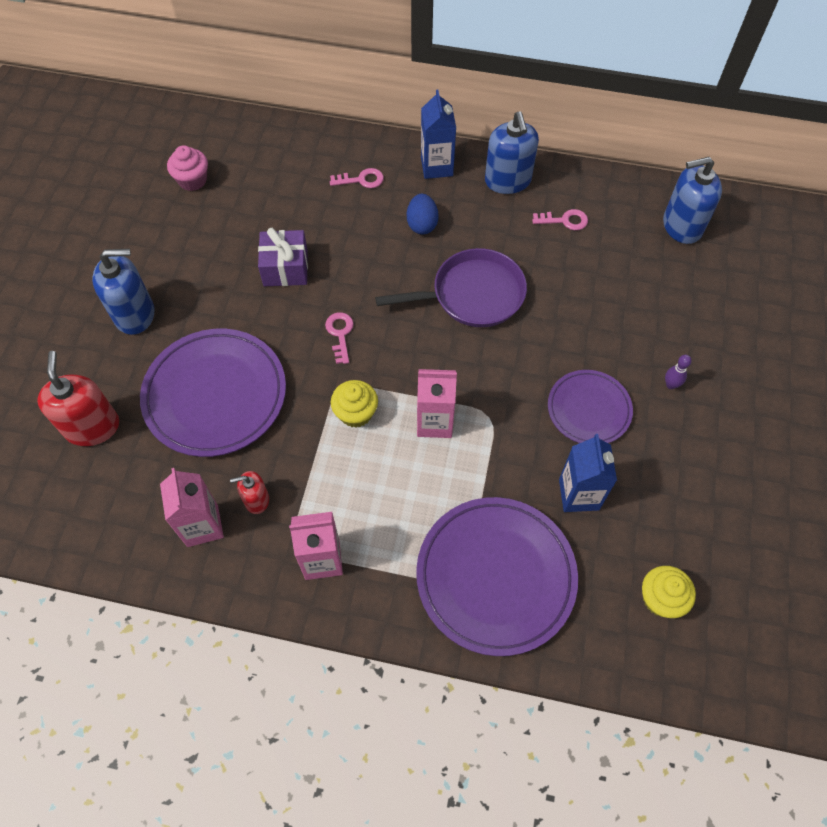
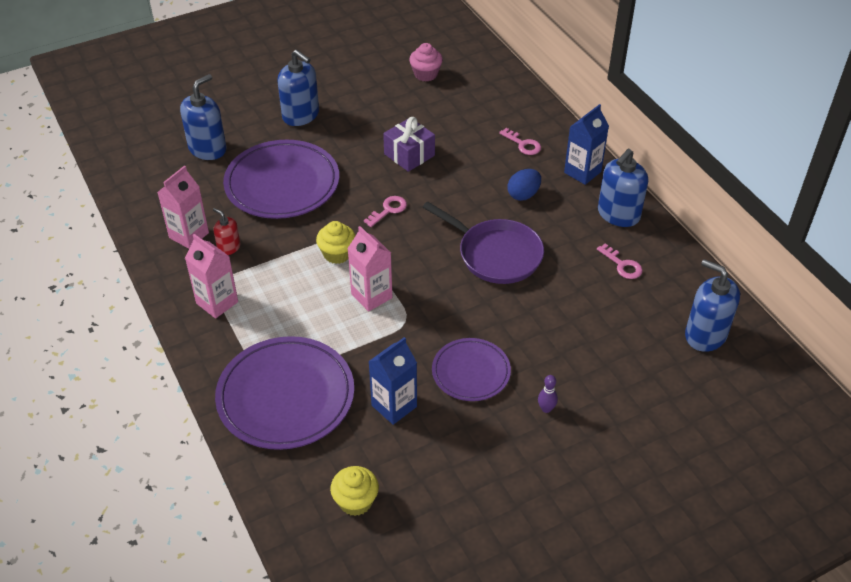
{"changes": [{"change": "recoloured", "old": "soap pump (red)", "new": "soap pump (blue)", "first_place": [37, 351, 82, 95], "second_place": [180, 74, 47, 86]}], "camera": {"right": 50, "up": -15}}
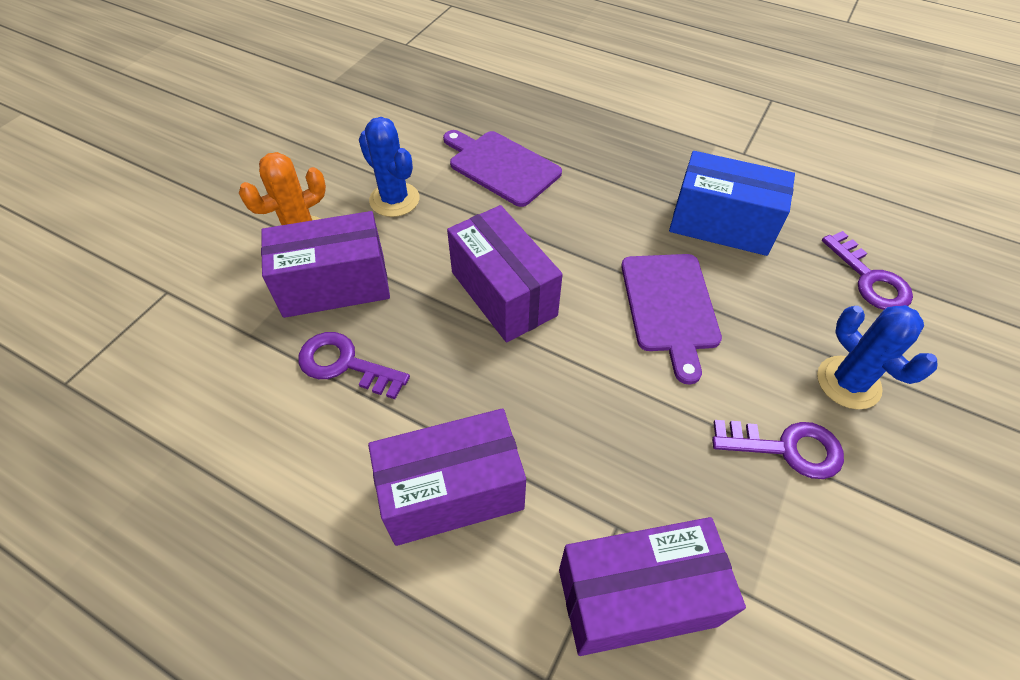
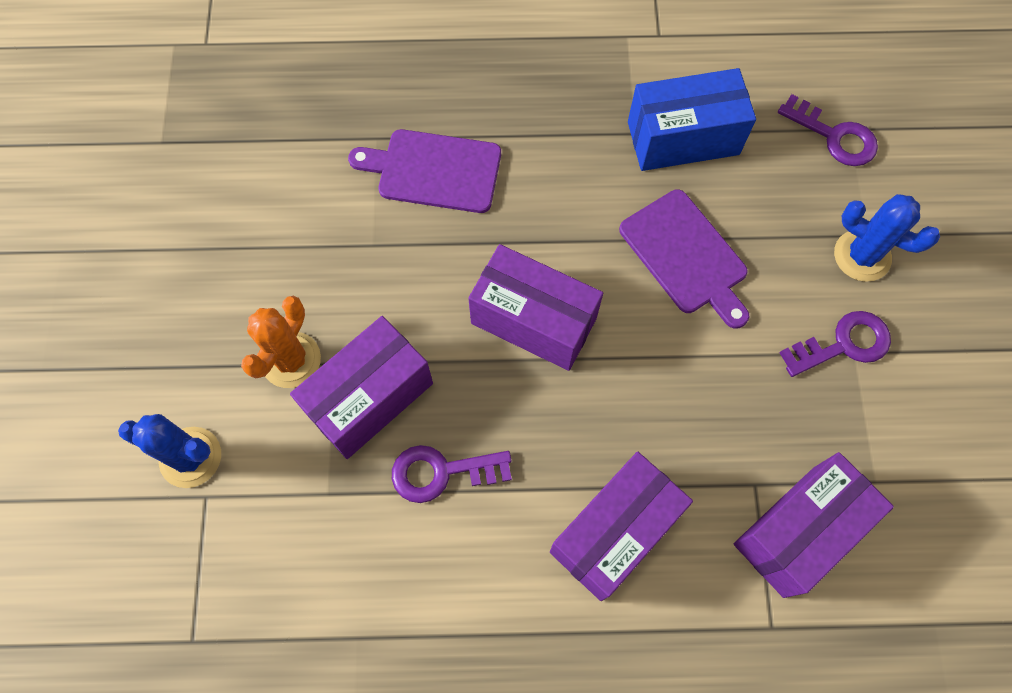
{"changes": [{"change": "moved", "old": "saguaro cactus (blue)", "first_place": [359, 117, 60, 100], "second_place": [118, 414, 103, 74]}], "camera": {"right": -30, "up": 15}}
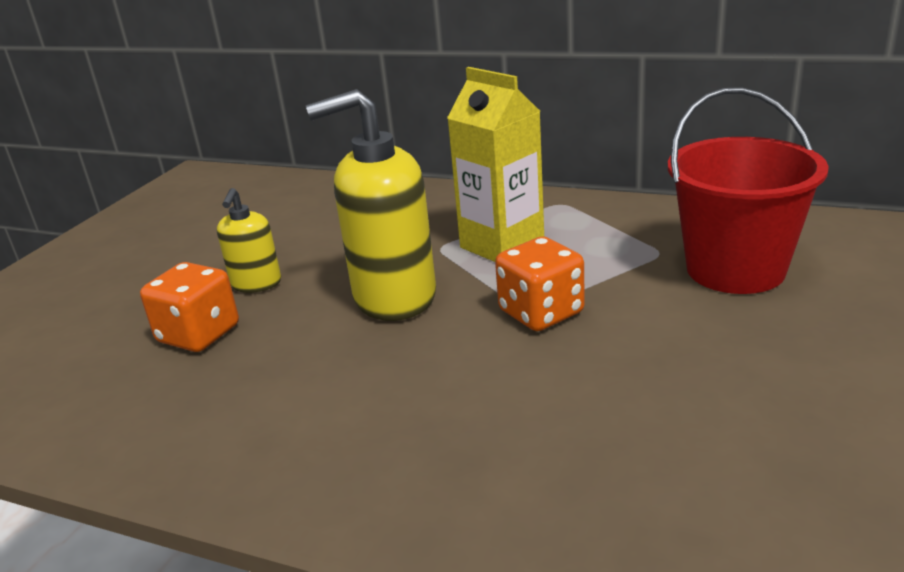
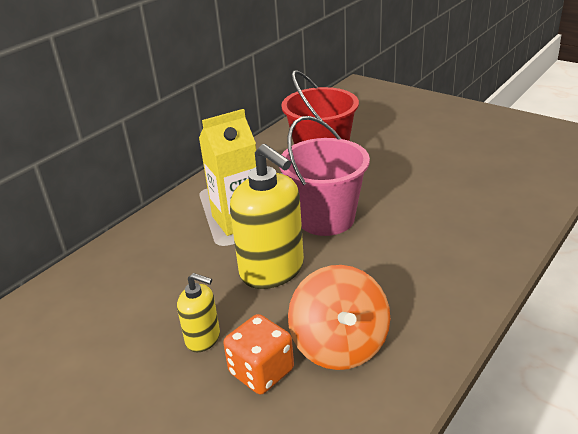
{"changes": [{"change": "turned", "old": "soap pump (bright yellow)", "first_place": [306, 89, 130, 232], "second_place": [230, 144, 74, 145], "degrees": -45}, {"change": "replaced", "old": "die (orange-coloured)", "new": "pail (rosy)", "first_place": [495, 237, 90, 94], "second_place": [279, 116, 91, 120]}, {"change": "added", "new": "toy top (orange-coloured)", "second_place": [288, 265, 102, 105]}], "camera": {"right": -75, "up": 5}}
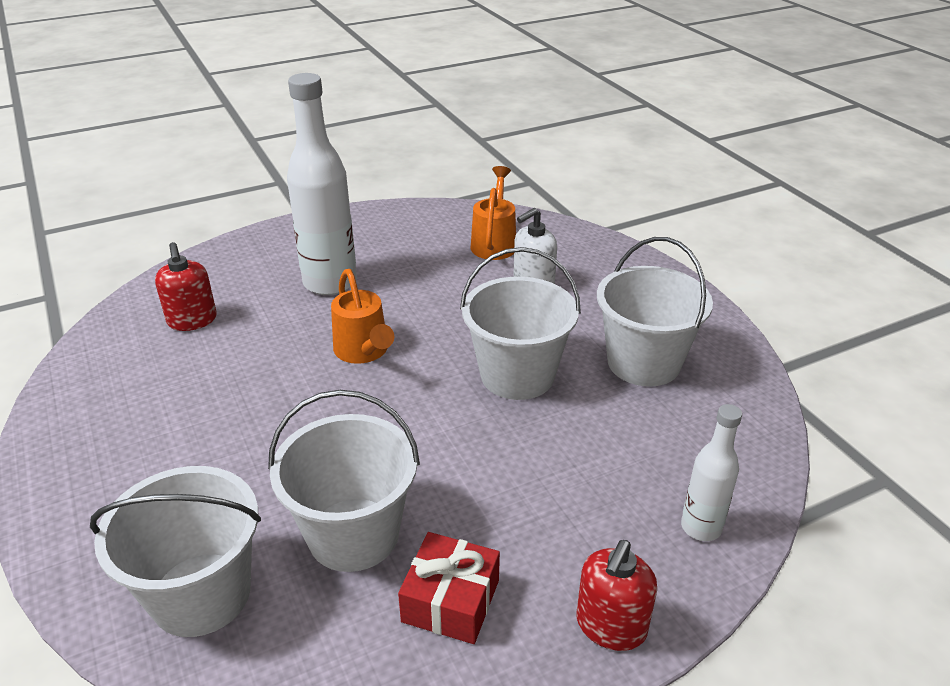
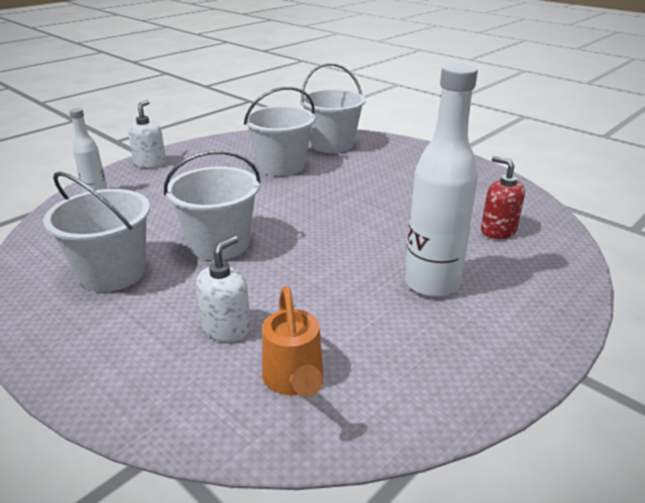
{"changes": [{"change": "removed", "old": "watering can (orange-coloured)", "first_place": [331, 269, 63, 95]}, {"change": "removed", "old": "wrapped gift (red)", "first_place": [398, 532, 102, 112]}, {"change": "recoloured", "old": "soap pump (red)", "new": "soap pump (white)", "first_place": [577, 540, 80, 111], "second_place": [128, 100, 38, 68]}], "camera": {"right": 160, "up": -5}}
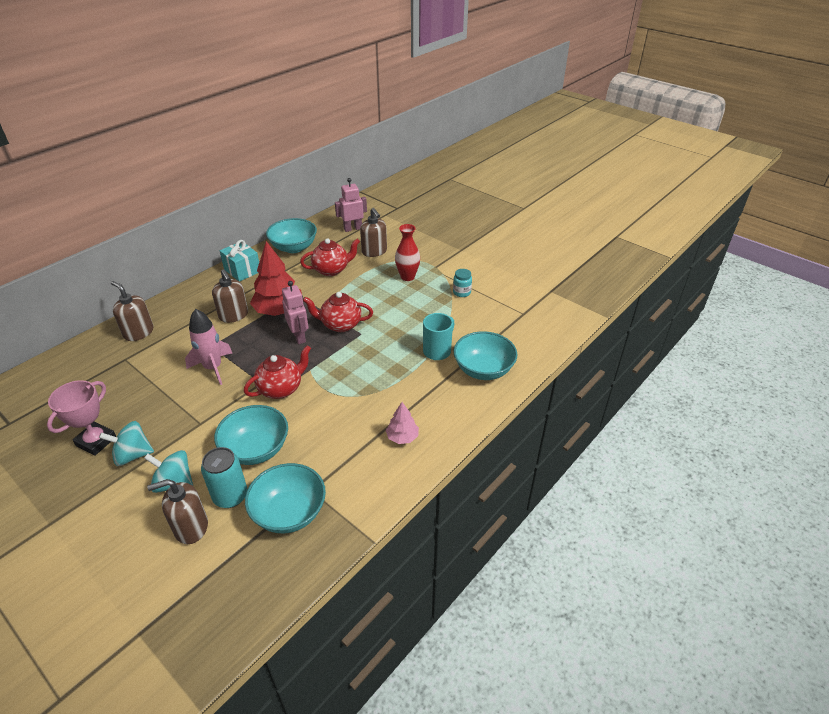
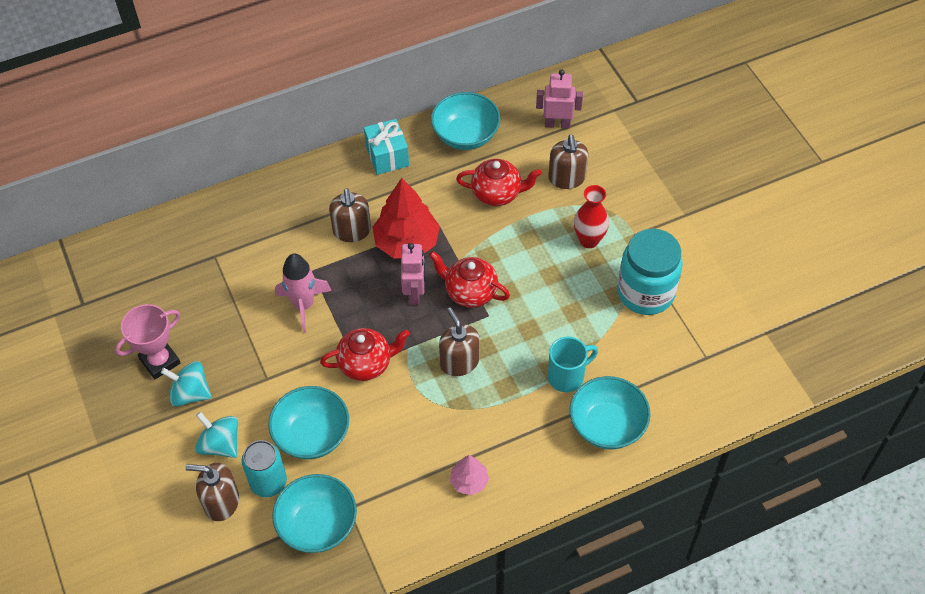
{"changes": [{"change": "moved", "old": "soap pump (russet)", "first_place": [111, 281, 43, 60], "second_place": [439, 307, 40, 69]}, {"change": "resized", "old": "preserve jar (teal)", "first_place": [453, 269, 19, 28], "second_place": [617, 229, 66, 86], "factor": 2.33}], "camera": {"right": 25, "up": 15}}
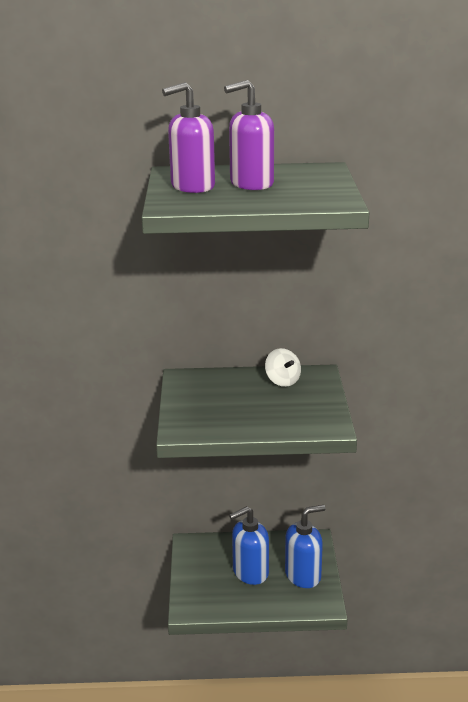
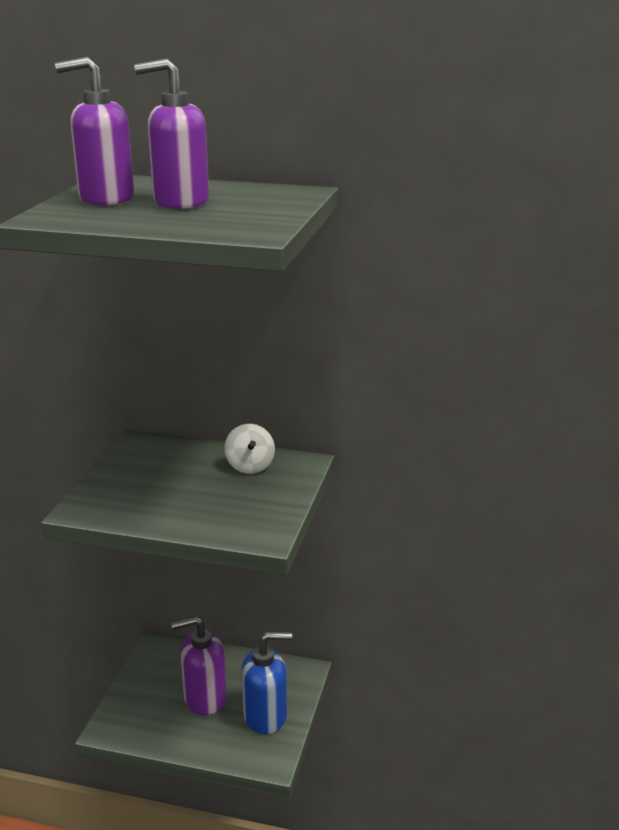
{"changes": [{"change": "recoloured", "old": "soap pump (blue)", "new": "soap pump (royal purple)", "first_place": [229, 506, 40, 79], "second_place": [171, 616, 56, 99]}], "camera": {"right": 15, "up": 0}}
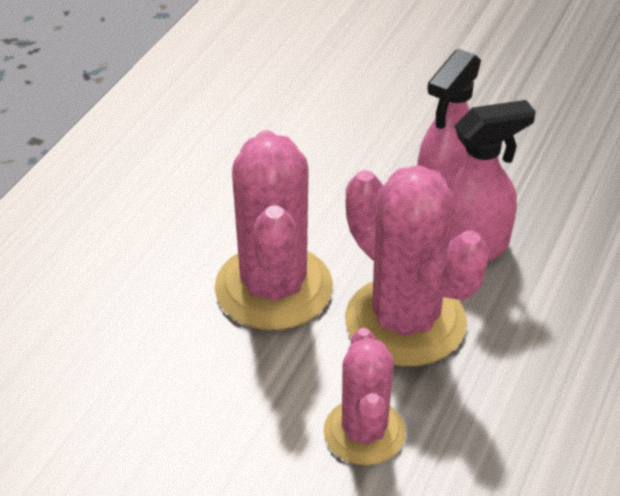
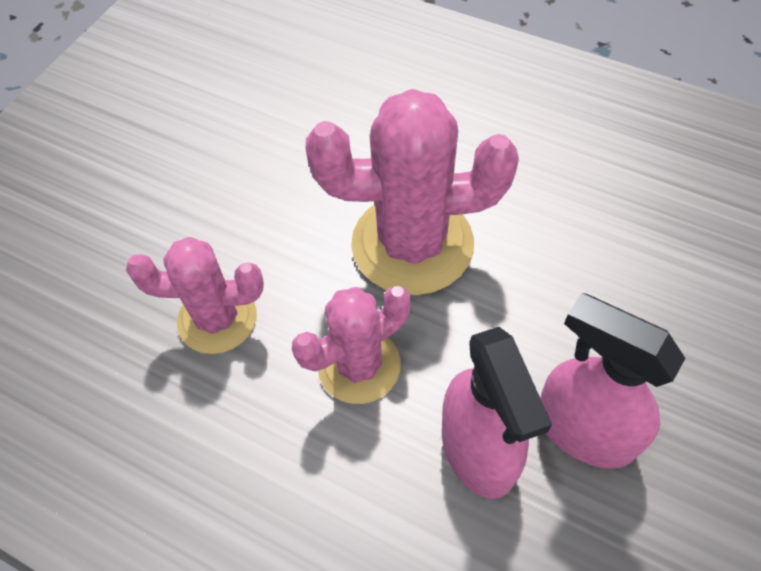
{"changes": [{"change": "resized", "old": "saguaro cactus (rosy)", "first_place": [345, 165, 145, 201], "second_place": [292, 286, 119, 118], "factor": 0.62}], "camera": {"right": 95, "up": 15}}
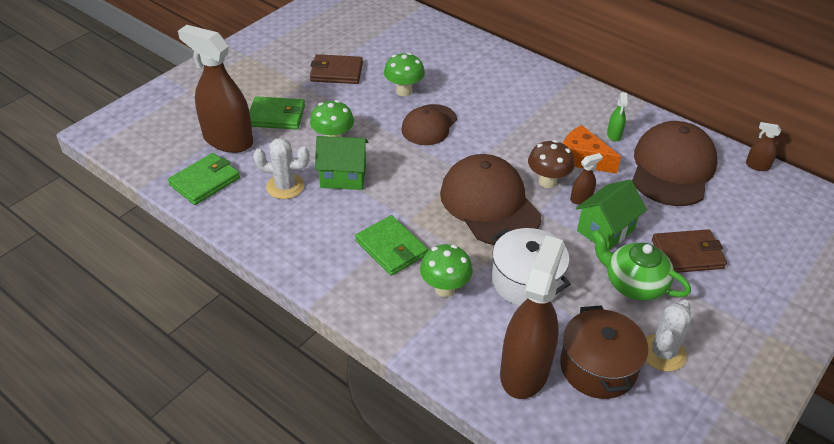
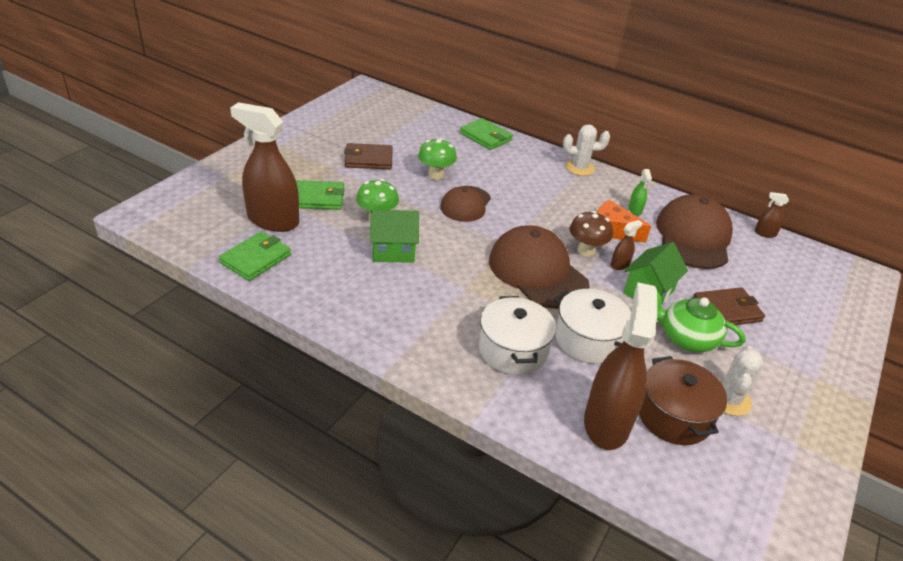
{"changes": [{"change": "moved", "old": "saguaro cactus (white)", "first_place": [253, 138, 57, 61], "second_place": [563, 124, 47, 52]}, {"change": "moved", "old": "billfold (emerald)", "first_place": [355, 215, 73, 61], "second_place": [460, 118, 53, 32]}, {"change": "replaced", "old": "toadstool (emerald)", "new": "pot (white)", "first_place": [420, 244, 53, 53], "second_place": [479, 296, 77, 79]}], "camera": {"right": -10, "up": -5}}
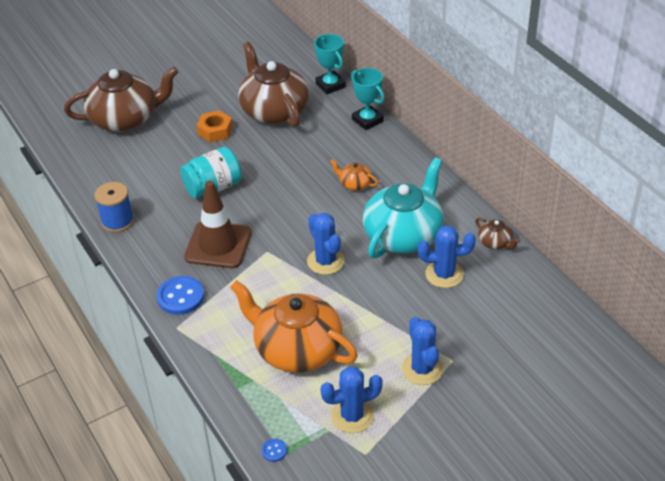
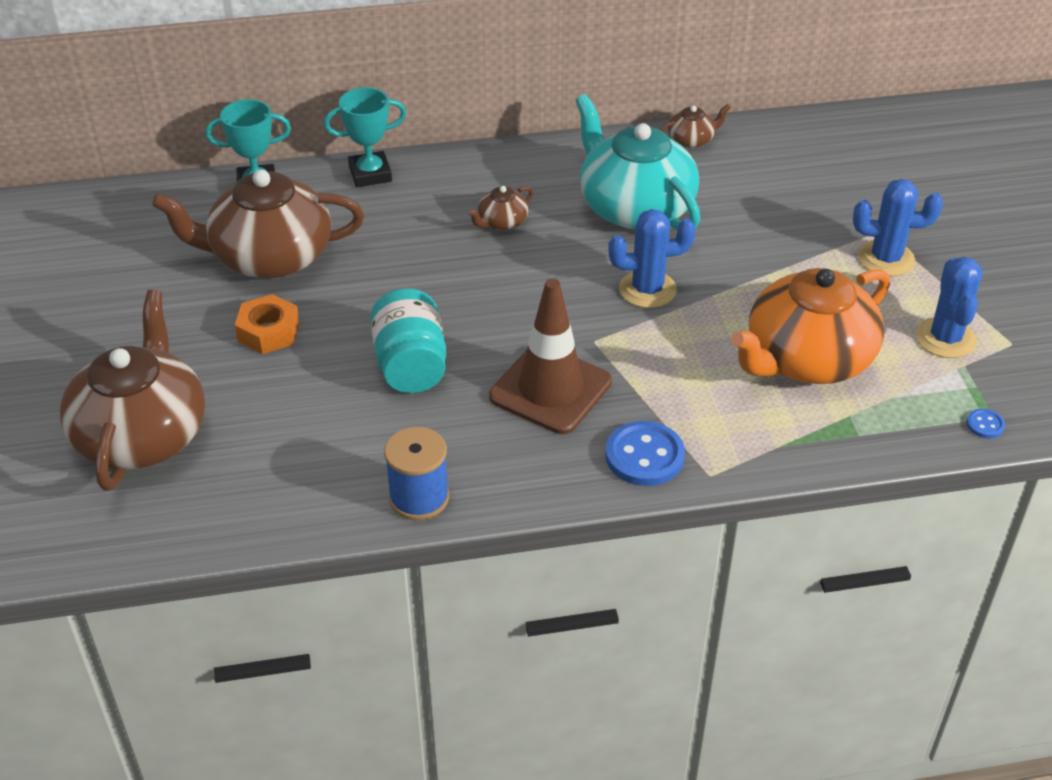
{"changes": [{"change": "recoloured", "old": "teapot (orange-coloured)", "new": "teapot (russet)", "first_place": [330, 159, 48, 32], "second_place": [467, 186, 66, 44]}, {"change": "removed", "old": "saguaro cactus (blue)", "first_place": [418, 225, 58, 63]}], "camera": {"right": -70, "up": 0}}
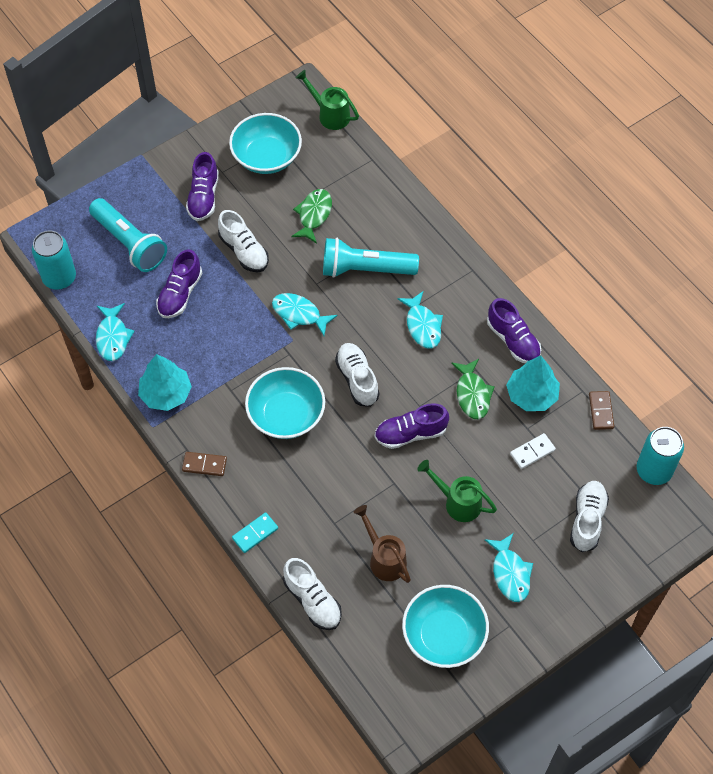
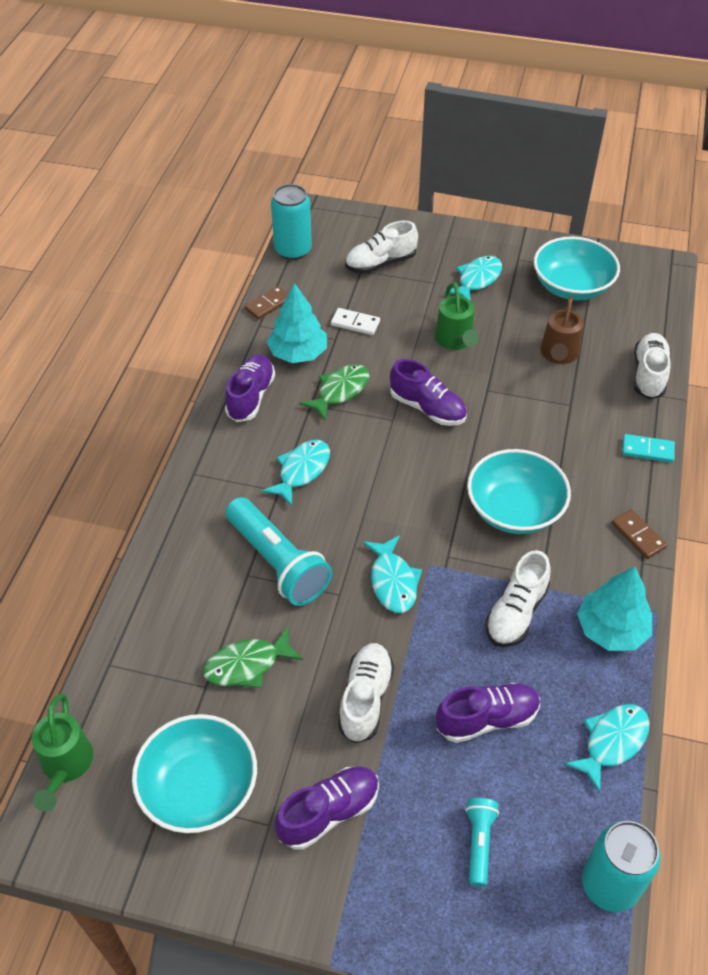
{"changes": [{"change": "resized", "old": "flashlight (teal)", "first_place": [89, 198, 78, 74], "second_place": [465, 798, 34, 89], "factor": 0.51}, {"change": "moved", "old": "sneaker (white)", "first_place": [335, 343, 44, 64], "second_place": [485, 550, 66, 97]}], "camera": {"right": -130, "up": -10}}
